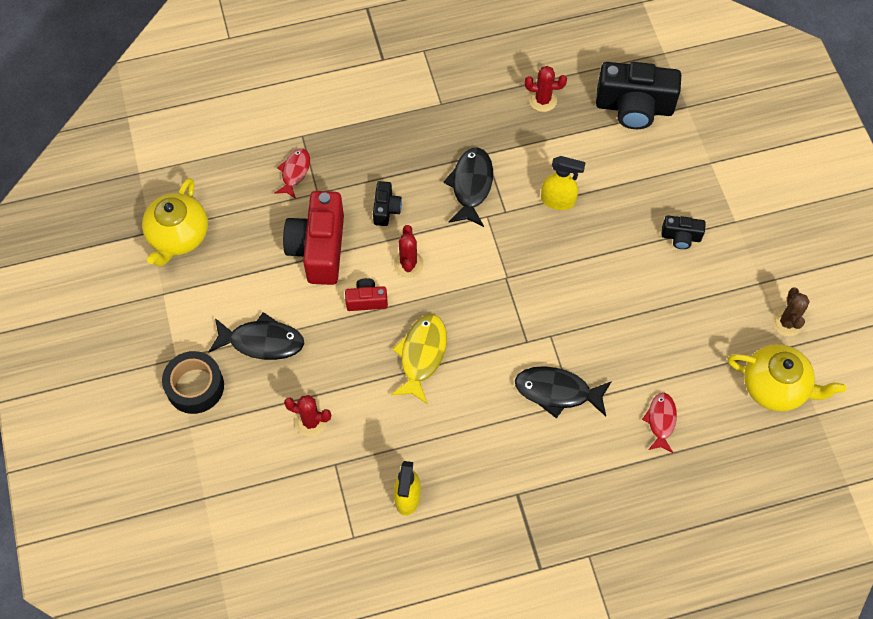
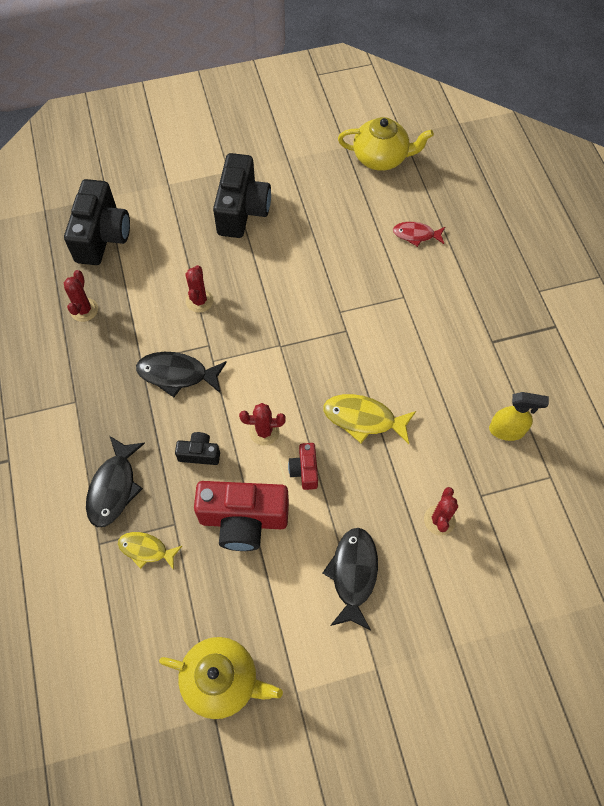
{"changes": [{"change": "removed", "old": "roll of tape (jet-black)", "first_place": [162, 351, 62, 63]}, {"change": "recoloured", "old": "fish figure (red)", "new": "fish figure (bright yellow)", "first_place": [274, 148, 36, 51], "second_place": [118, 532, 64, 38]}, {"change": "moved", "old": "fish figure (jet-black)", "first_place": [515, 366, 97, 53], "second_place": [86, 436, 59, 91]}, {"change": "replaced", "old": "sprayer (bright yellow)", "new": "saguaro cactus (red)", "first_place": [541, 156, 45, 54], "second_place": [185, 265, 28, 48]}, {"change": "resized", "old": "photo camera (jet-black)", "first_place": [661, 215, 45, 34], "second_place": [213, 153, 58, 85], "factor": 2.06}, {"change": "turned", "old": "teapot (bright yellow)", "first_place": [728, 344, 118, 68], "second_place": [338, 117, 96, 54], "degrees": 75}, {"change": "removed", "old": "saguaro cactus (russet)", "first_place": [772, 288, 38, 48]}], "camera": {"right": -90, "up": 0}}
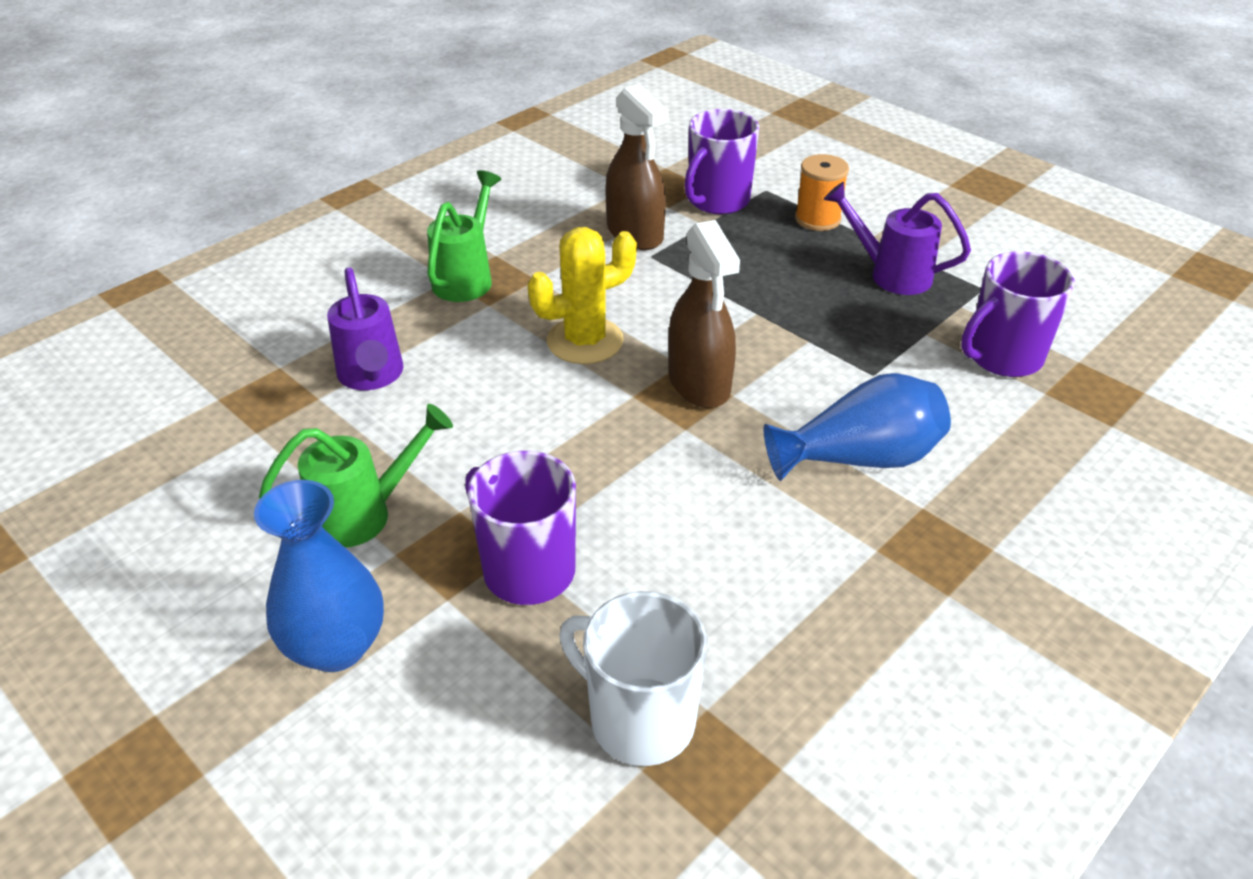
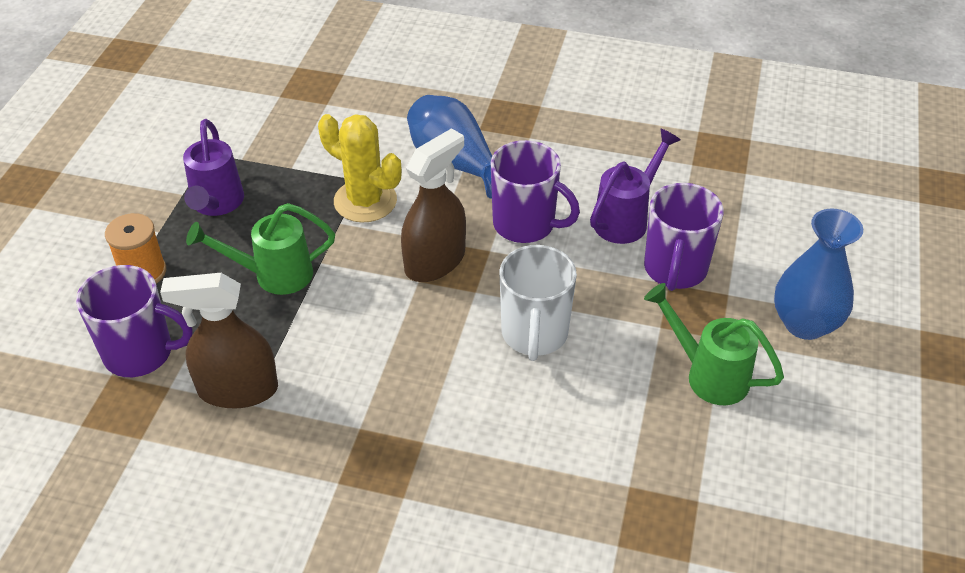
{"changes": [{"change": "moved", "old": "watering can (royal purple)", "first_place": [327, 267, 76, 123], "second_place": [590, 129, 90, 115]}, {"change": "moved", "old": "watering can (emerald)", "first_place": [427, 170, 74, 132], "second_place": [186, 203, 149, 92]}, {"change": "moved", "old": "saguaro cactus (bright yellow)", "first_place": [527, 227, 110, 137], "second_place": [318, 114, 84, 109]}, {"change": "moved", "old": "tea mug (white)", "first_place": [559, 591, 148, 175], "second_place": [499, 245, 78, 116]}, {"change": "turned", "old": "sprayer (russet)", "first_place": [605, 84, 63, 166], "second_place": [160, 273, 118, 136], "degrees": -120}, {"change": "moved", "old": "tea mug (royal purple)", "first_place": [961, 251, 114, 126], "second_place": [491, 140, 89, 103]}], "camera": {"right": -120, "up": 5}}
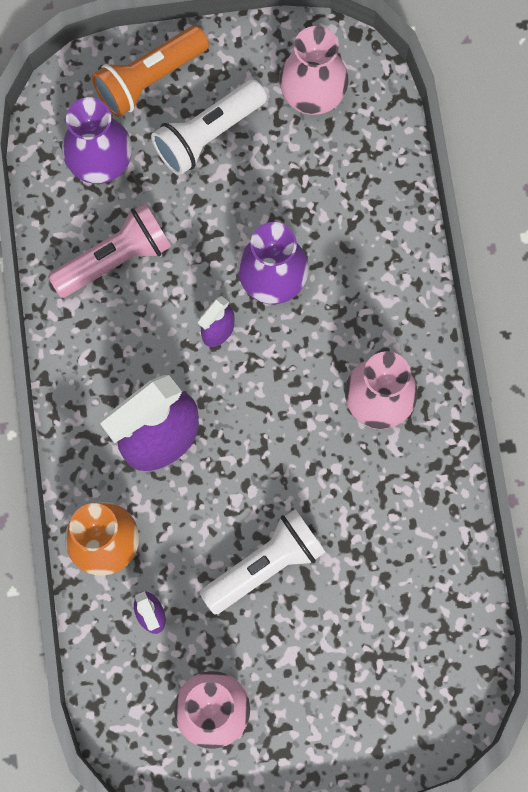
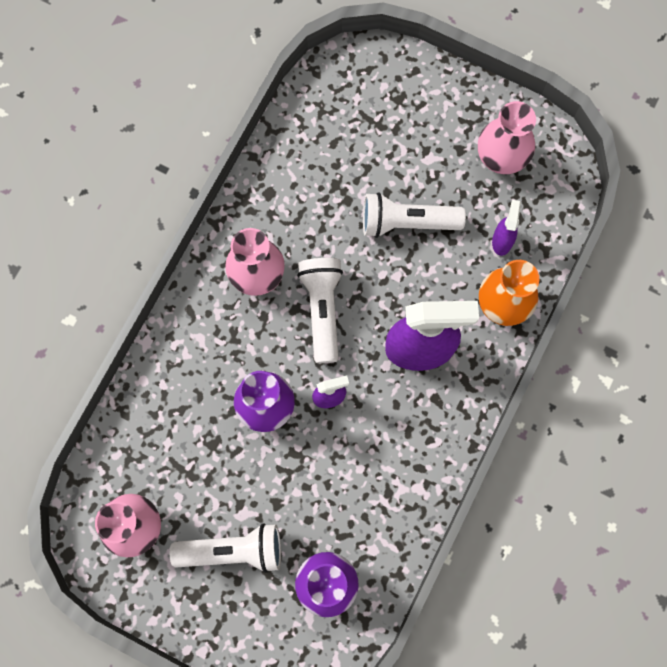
{"changes": [{"change": "removed", "old": "flashlight (rosy)", "first_place": [48, 203, 123, 95]}, {"change": "removed", "old": "flashlight (orange-coloured)", "first_place": [92, 25, 117, 92]}, {"change": "added", "new": "flashlight (white)", "second_place": [297, 258, 46, 105]}], "camera": {"right": -145, "up": 0}}
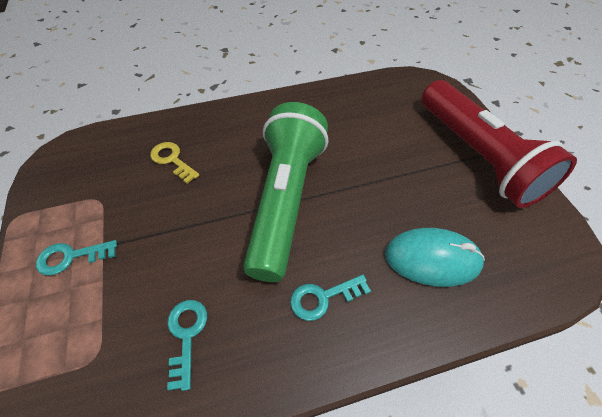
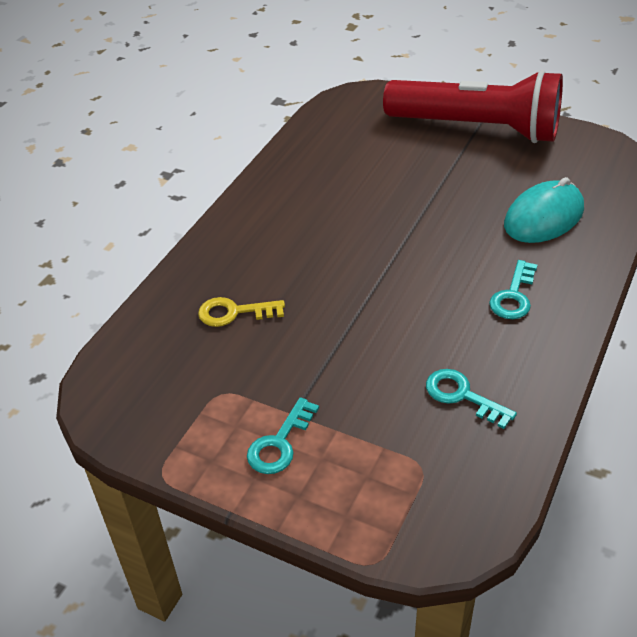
{"changes": [{"change": "removed", "old": "flashlight (emerald)", "first_place": [243, 102, 86, 180]}], "camera": {"right": -45, "up": -10}}
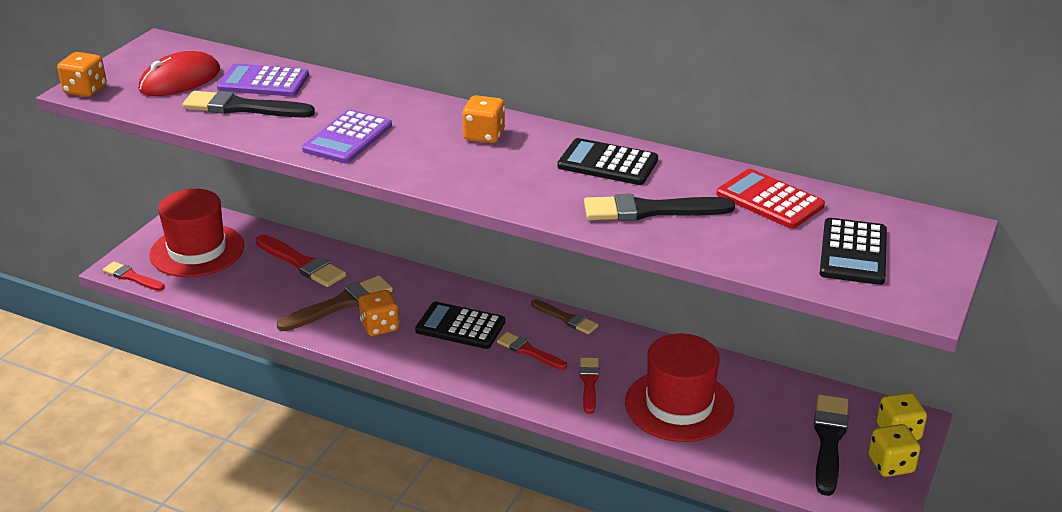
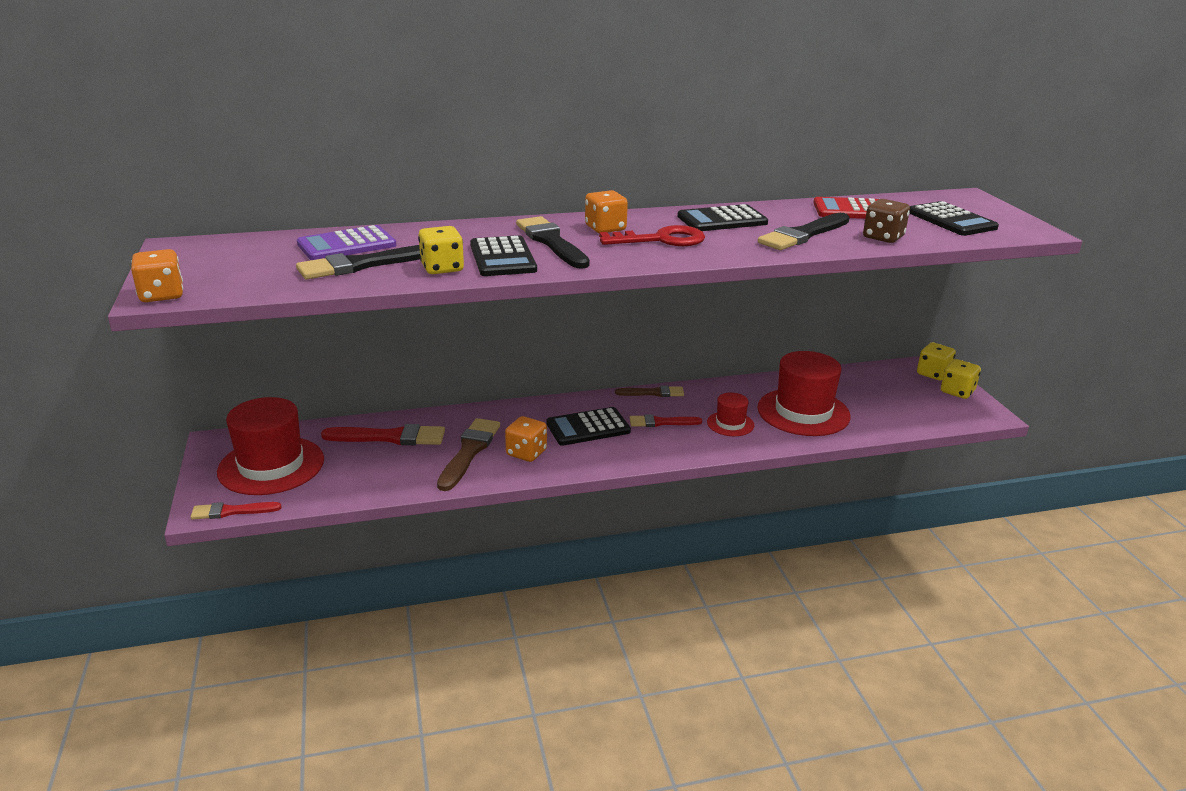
{"changes": [{"change": "removed", "old": "PC mouse (red)", "first_place": [139, 51, 81, 45]}, {"change": "recoloured", "old": "adding machine (royal purple)", "new": "adding machine (jet-black)", "first_place": [302, 110, 90, 53], "second_place": [470, 235, 67, 41]}, {"change": "replaced", "old": "brush (red)", "new": "hat (red)", "first_place": [580, 357, 19, 57], "second_place": [707, 393, 47, 43]}, {"change": "moved", "old": "brush (jet-black)", "first_place": [814, 394, 34, 102], "second_place": [516, 216, 74, 53]}, {"change": "added", "new": "die (bright yellow)", "second_place": [418, 226, 46, 48]}, {"change": "added", "new": "key (red)", "second_place": [599, 225, 106, 21]}, {"change": "added", "new": "die (russet)", "second_place": [863, 199, 47, 44]}], "camera": {"right": -40, "up": -5}}
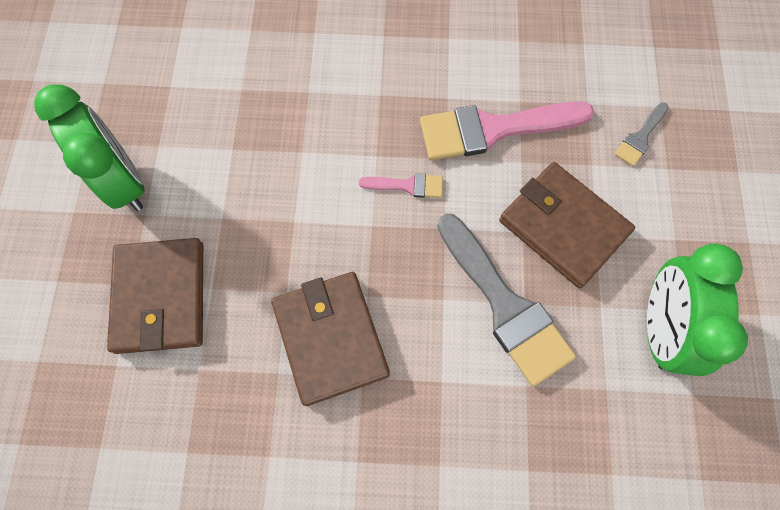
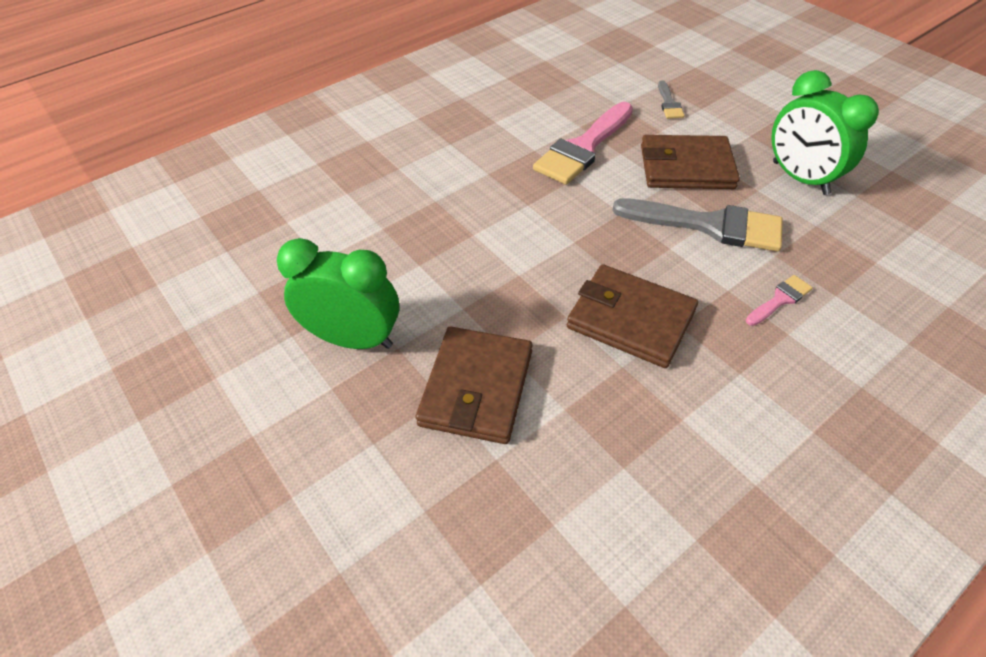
{"changes": [{"change": "turned", "old": "billfold (russet)", "first_place": [107, 238, 96, 116], "second_place": [415, 327, 118, 117], "degrees": 60}, {"change": "moved", "old": "brush (rosy)", "first_place": [359, 173, 84, 25], "second_place": [746, 275, 67, 51]}], "camera": {"right": -40, "up": -20}}
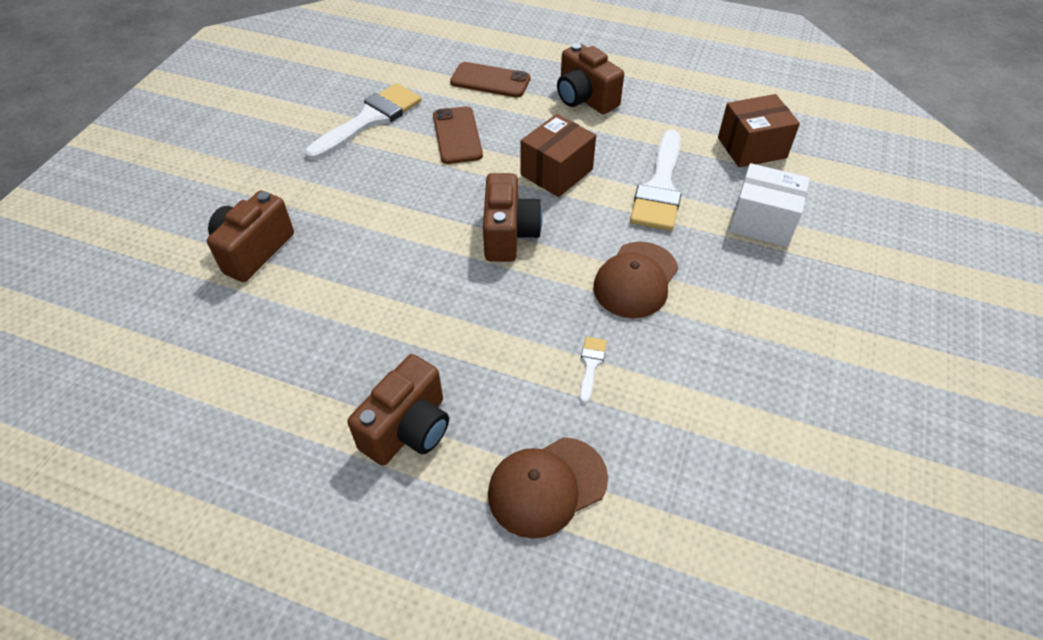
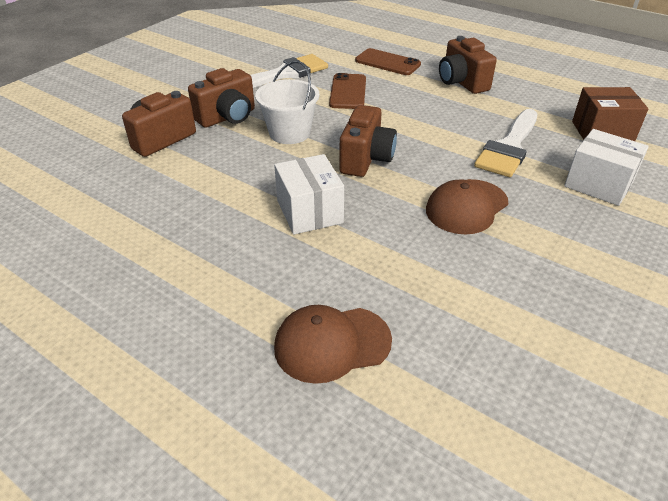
{"changes": [{"change": "moved", "old": "photo camera (russet)", "first_place": [348, 354, 101, 112], "second_place": [188, 68, 67, 60]}, {"change": "removed", "old": "parcel (russet)", "first_place": [520, 114, 76, 83]}, {"change": "removed", "old": "brush (white)", "first_place": [579, 337, 28, 67]}, {"change": "added", "new": "pail (white)", "second_place": [255, 60, 65, 84]}, {"change": "added", "new": "parcel (white)", "second_place": [274, 154, 70, 80]}], "camera": {"right": 15, "up": -10}}
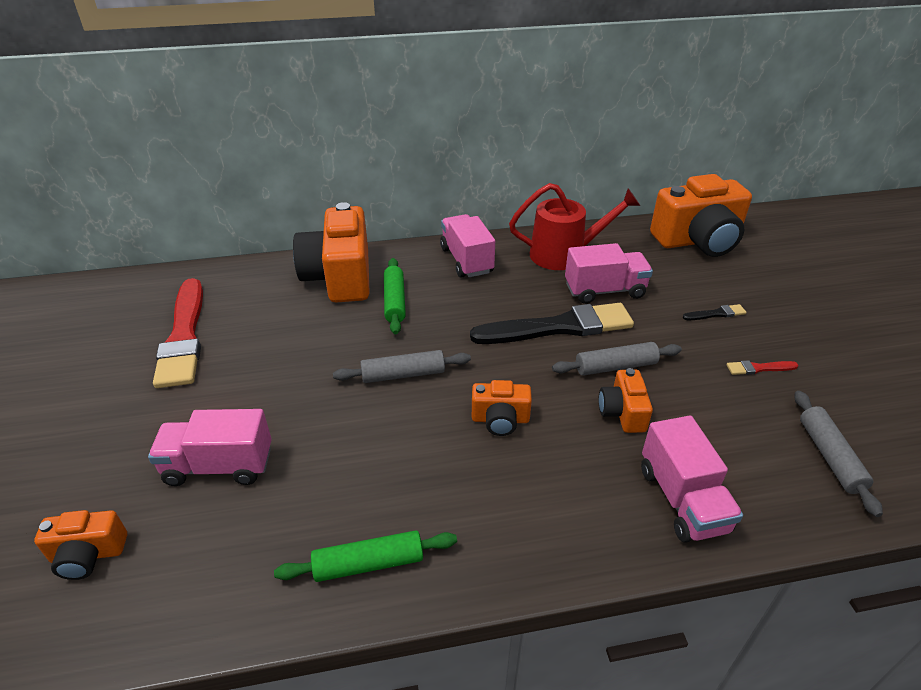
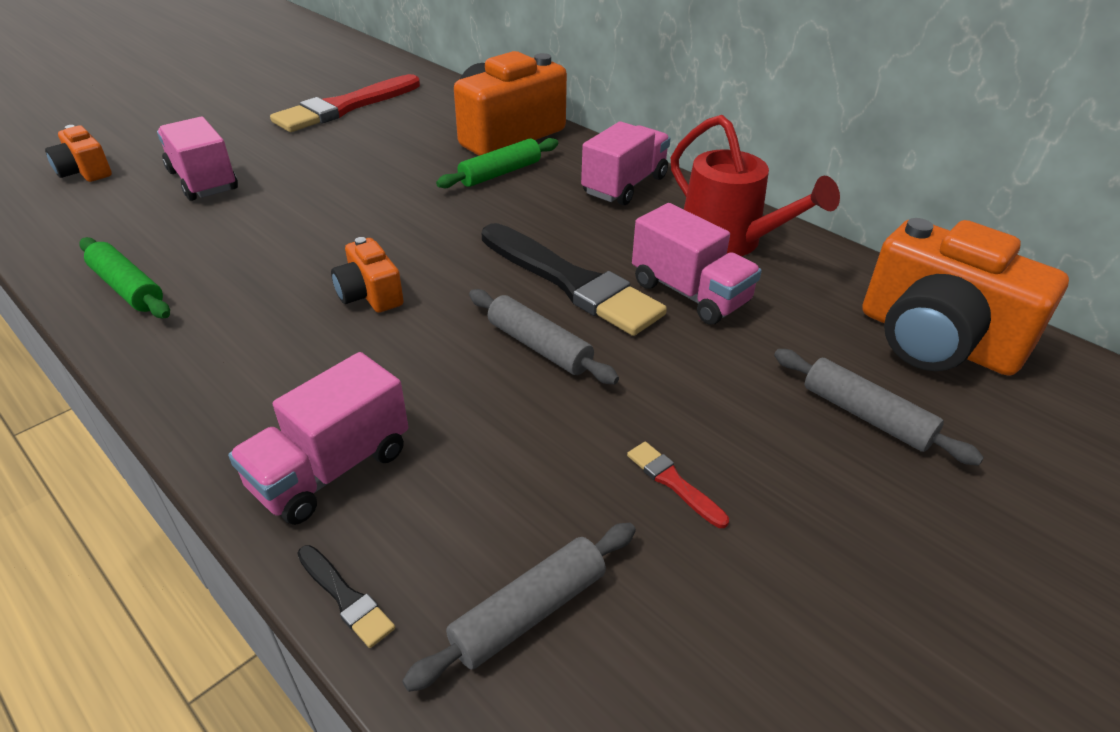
{"changes": [{"change": "moved", "old": "rolling pin (ash-grey)", "first_place": [333, 350, 138, 33], "second_place": [774, 349, 210, 117]}, {"change": "removed", "old": "photo camera (orange-coloured)", "first_place": [598, 368, 55, 65]}, {"change": "moved", "old": "brush (jet-black)", "first_place": [683, 304, 64, 16], "second_place": [297, 545, 98, 103]}], "camera": {"right": 55, "up": 0}}
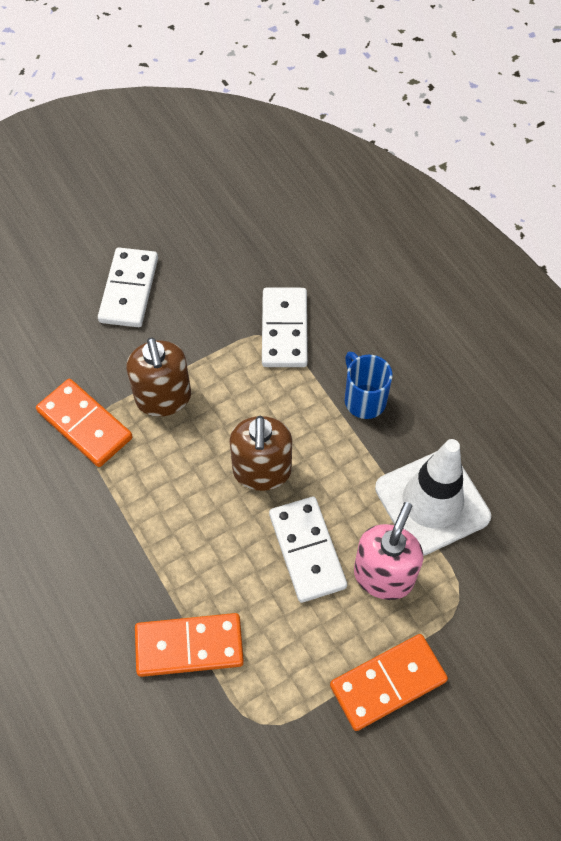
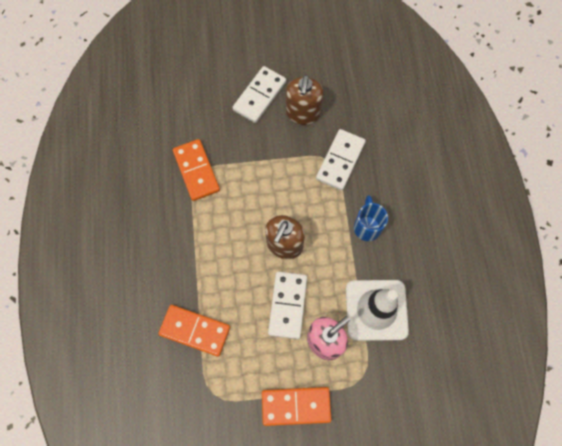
{"changes": [{"change": "moved", "old": "soap pump (russet)", "first_place": [126, 337, 65, 80], "second_place": [286, 75, 37, 50]}], "camera": {"right": 25, "up": 10}}
